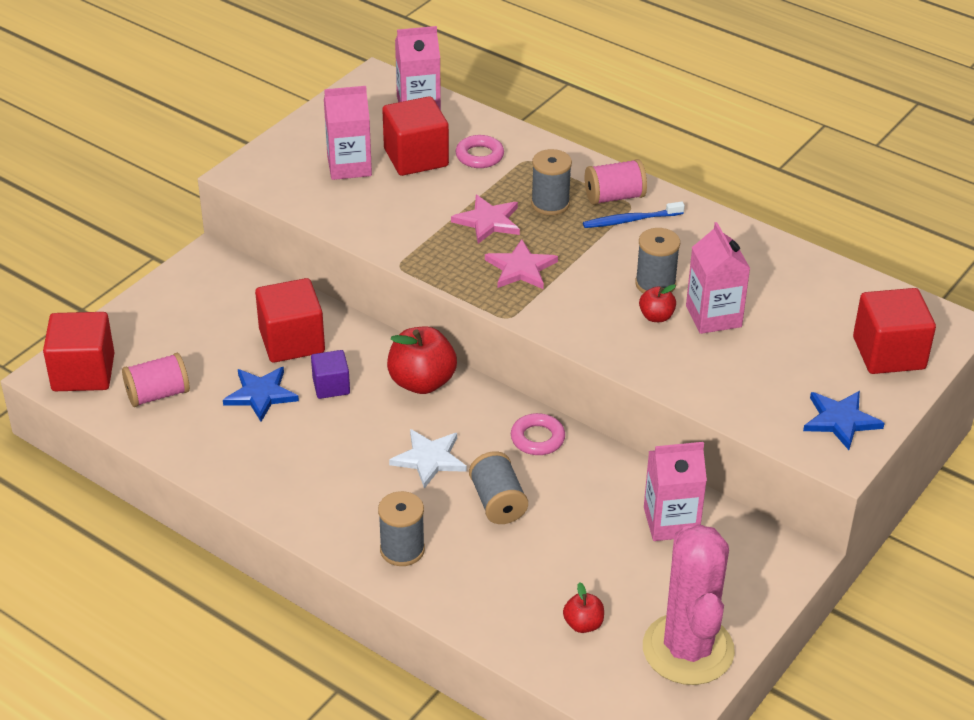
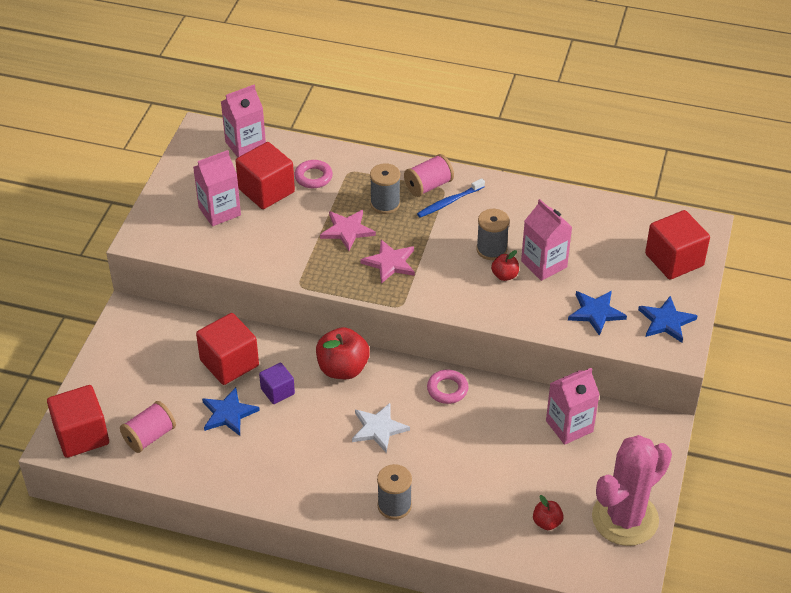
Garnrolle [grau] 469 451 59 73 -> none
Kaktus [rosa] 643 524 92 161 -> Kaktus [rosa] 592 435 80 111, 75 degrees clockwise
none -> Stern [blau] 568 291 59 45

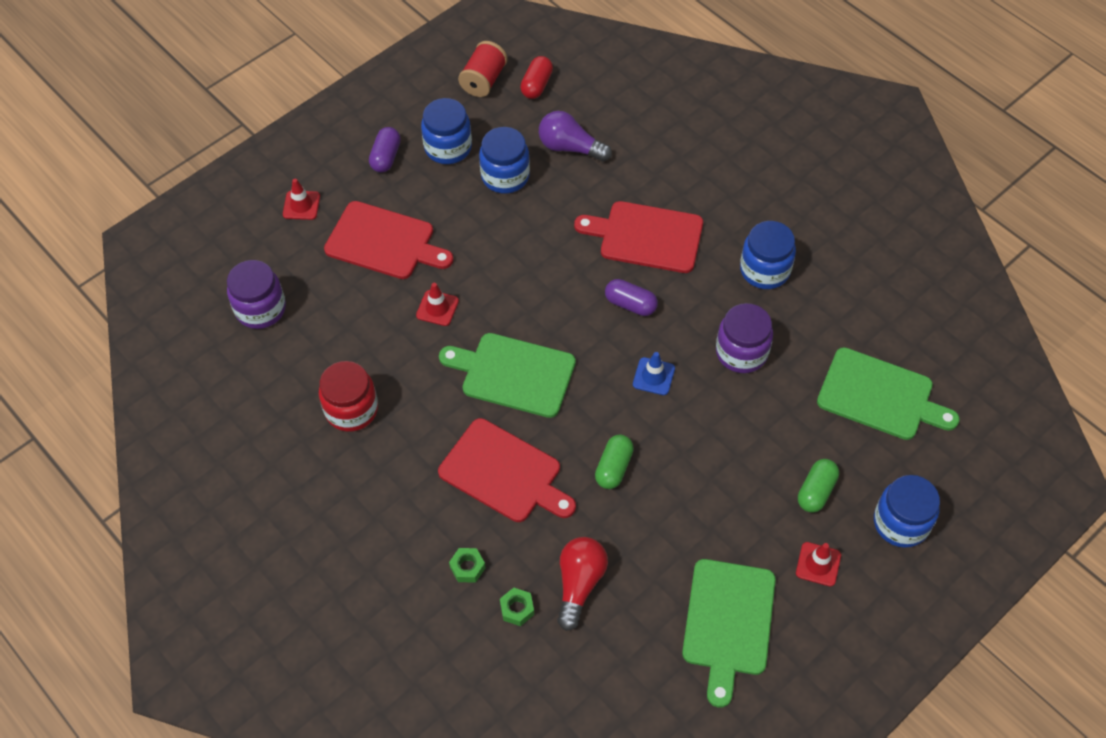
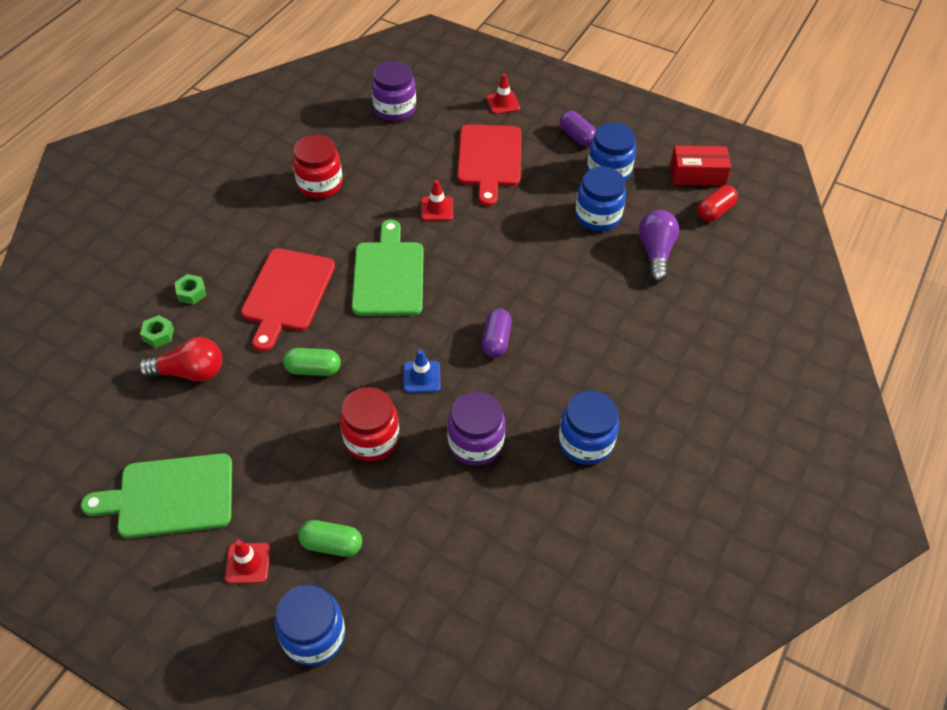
Garnrolle [rot] 458 41 50 56 -> Schachtel [rot] 670 145 61 41
Kapsel [rot] 520 56 33 43 -> Kapsel [rot] 697 185 41 37, 45 degrees counterclockwise
Kapsel [lila] 369 127 32 46 -> Kapsel [lila] 560 111 36 36, 60 degrees clockwise
Schneidebrett [rot] 574 201 129 72 -> none
Schneidebrett [grün] 817 347 143 93 -> none
none -> Einmachglas [rot] 340 387 59 74

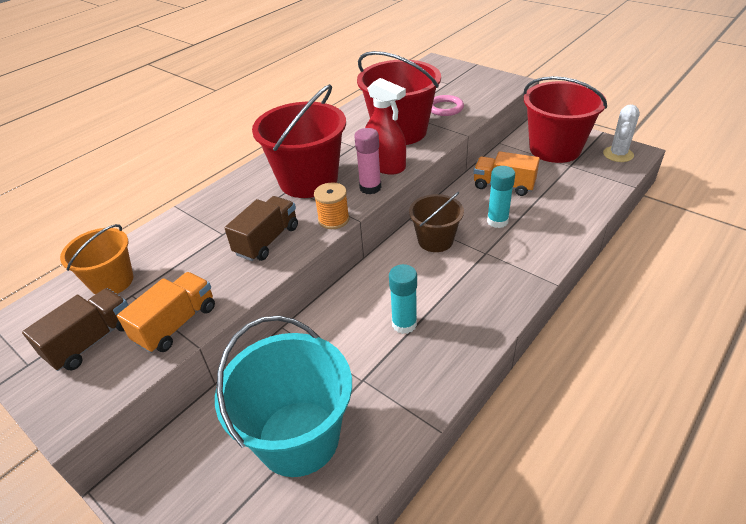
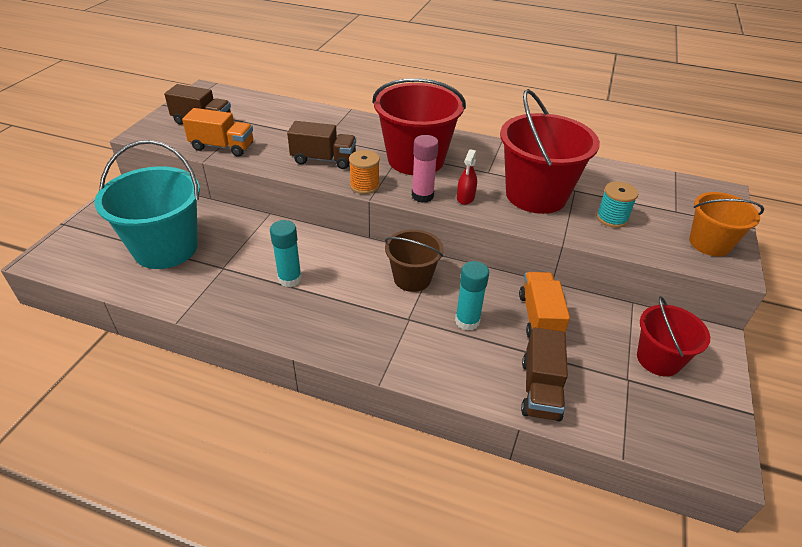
Eimer [rot] 523 76 84 87 -> Eimer [rot] 637 296 73 81, x0.59
Sprühflasche [rot] 365 78 41 96 -> Sprühflasche [rot] 457 149 20 56, x0.56
Ring [rosa] 431 95 33 21 -> Garnrolle [türkis] 596 181 42 47
Kaktus [weiß] 603 105 37 57 -> none
Eimer [orange] 60 224 73 71 -> Eimer [orange] 689 192 75 64, move
none -> Lastwagen [braun] 521 327 47 94

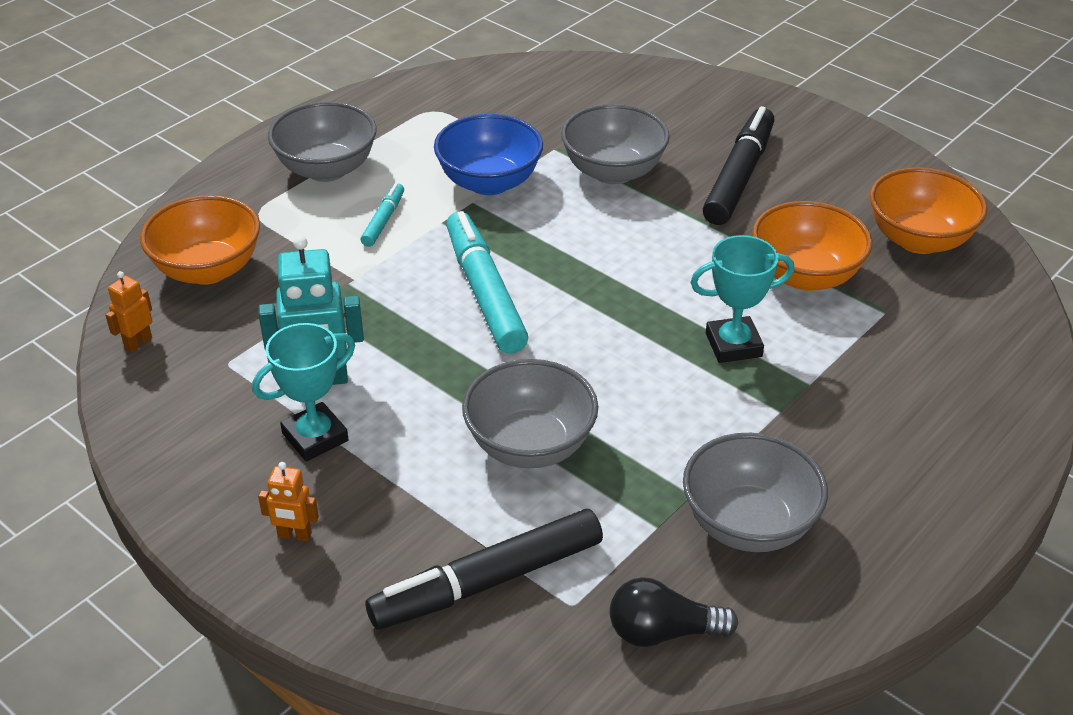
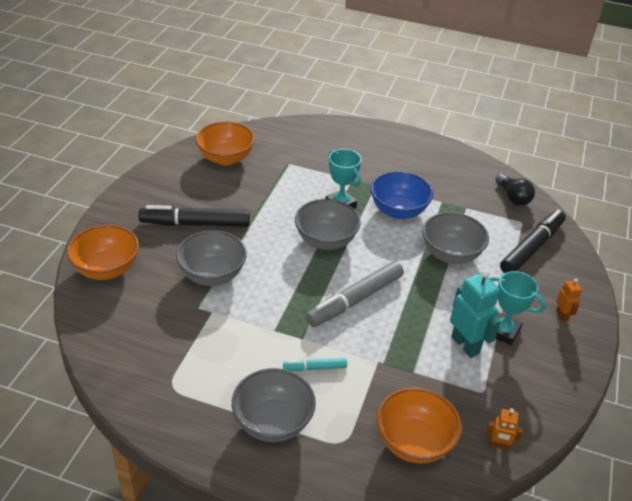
Schüssel [blau] 434 114 109 81 -> Schüssel [blau] 371 171 62 48, move
Schüssel [orange] 752 201 120 90 -> Schüssel [orange] 67 225 72 55, move
Filzstift [türkis] 446 211 82 143 -> Filzstift [grau] 306 261 98 66
Schüssel [grau] 683 433 145 119 -> Schüssel [grau] 295 199 66 51, move
Filzstift [schwarz] 366 509 237 121 -> Filzstift [schwarz] 500 209 66 64, 90 degrees counterclockwise

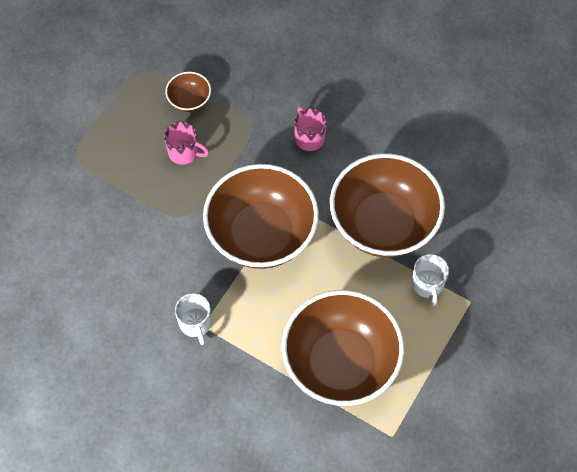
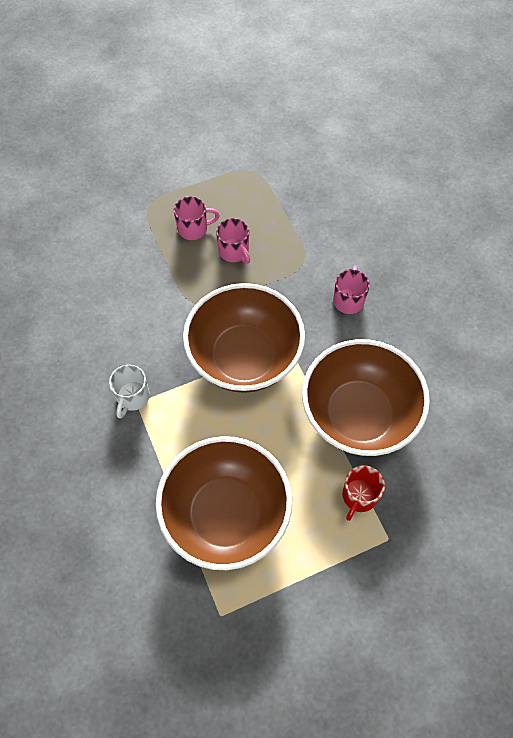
Schüssel [braun] 165 72 46 40 -> none
Tasse [weiß] 412 254 37 52 -> Tasse [rot] 342 465 43 56
none -> Tasse [rosa] 174 196 46 44

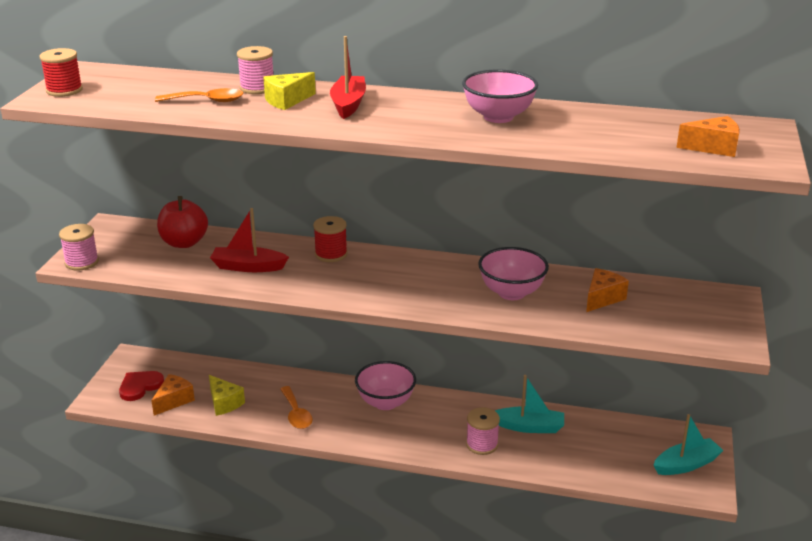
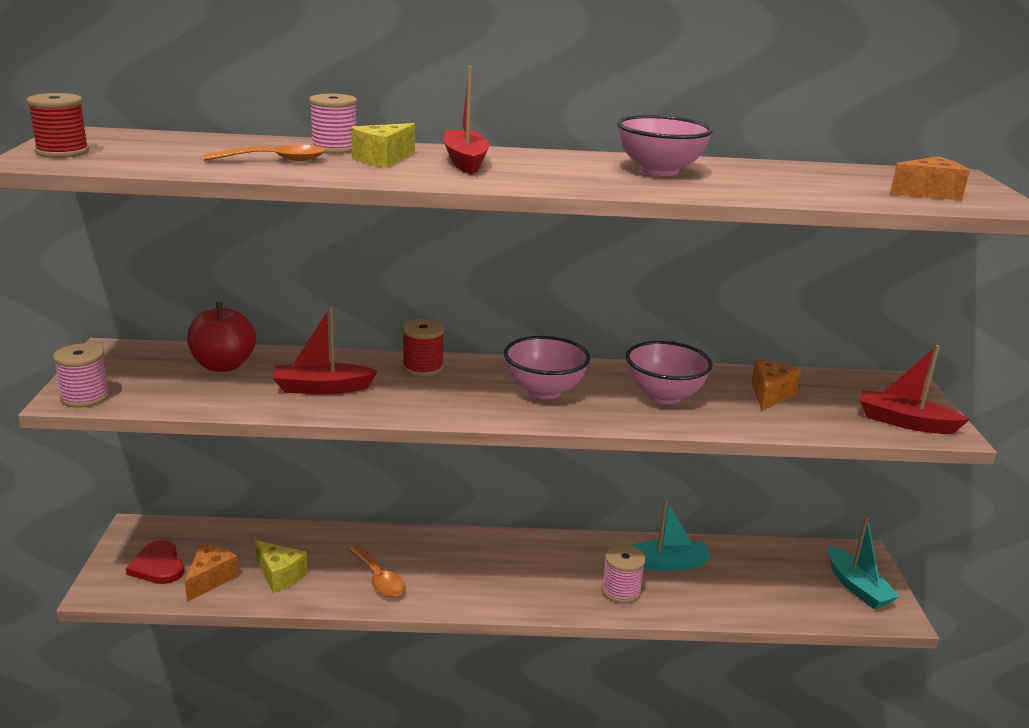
Schüssel [rosa] 355 361 61 49 -> Schüssel [rosa] 504 336 86 63, move
Herz [rot] 119 371 45 30 -> Herz [rot] 126 540 58 44, 60 degrees counterclockwise
Boot [türkis] 653 414 71 61 -> Boot [türkis] 828 517 72 92, 105 degrees clockwise
none -> Boot [rot] 860 345 110 89

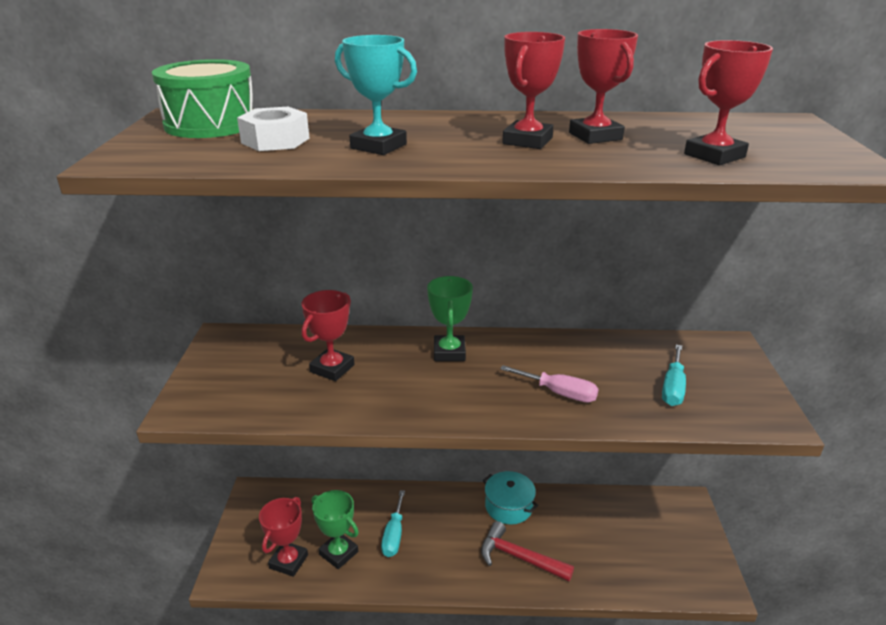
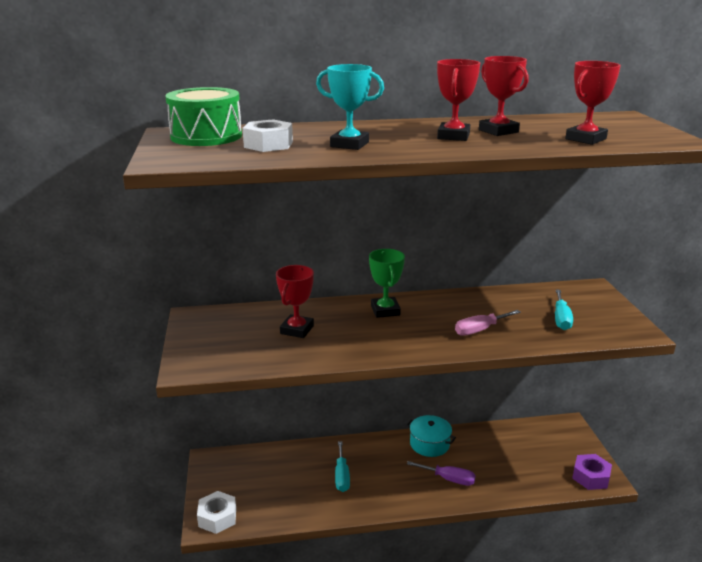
Schraubenzieher [rosa] 500 365 99 38 -> Schraubenzieher [rosa] 455 310 66 26, 135 degrees clockwise
Pokal [grün] 312 490 47 79 -> none
Pokal [rot] 259 497 49 80 -> none
Hammer [rot] 481 521 93 60 -> Schraubenzieher [lila] 407 461 69 25
none -> Sechskantmutter [lila] 572 454 40 36
none -> Sechskantmutter [weiß] 197 491 39 43

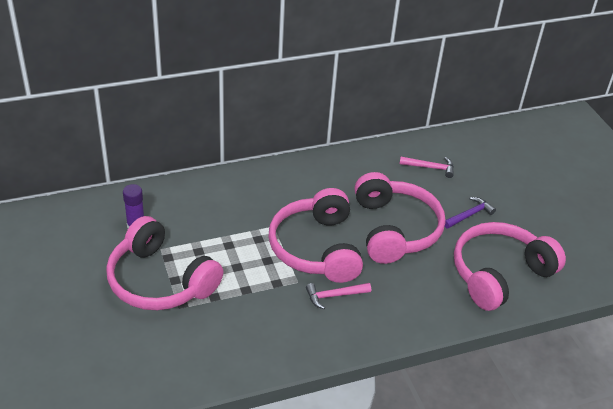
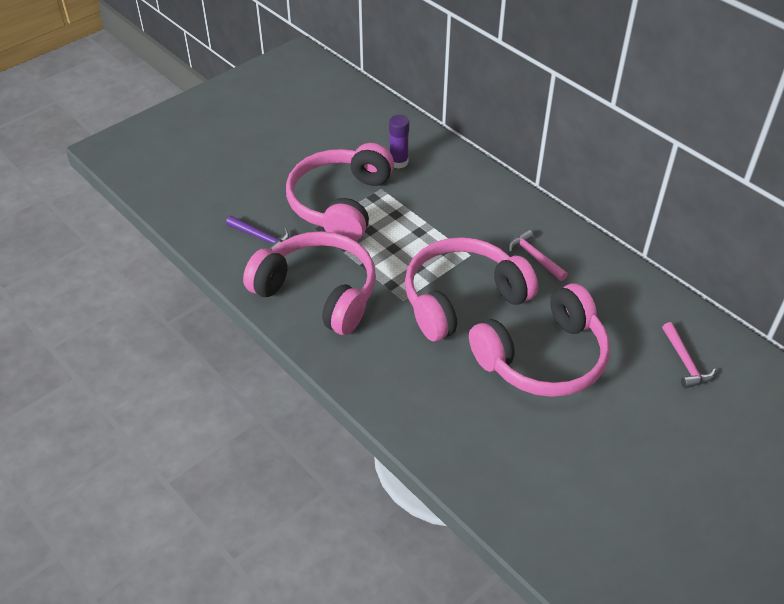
Hammer [lila] 445 197 51 32 -> Hammer [lila] 226 216 63 34, move
Kopfhörer [rosa] 454 222 112 89 -> Kopfhörer [rosa] 243 231 133 104, move
Hammer [rosa] 306 283 65 26 -> Hammer [rosa] 508 229 60 52, move

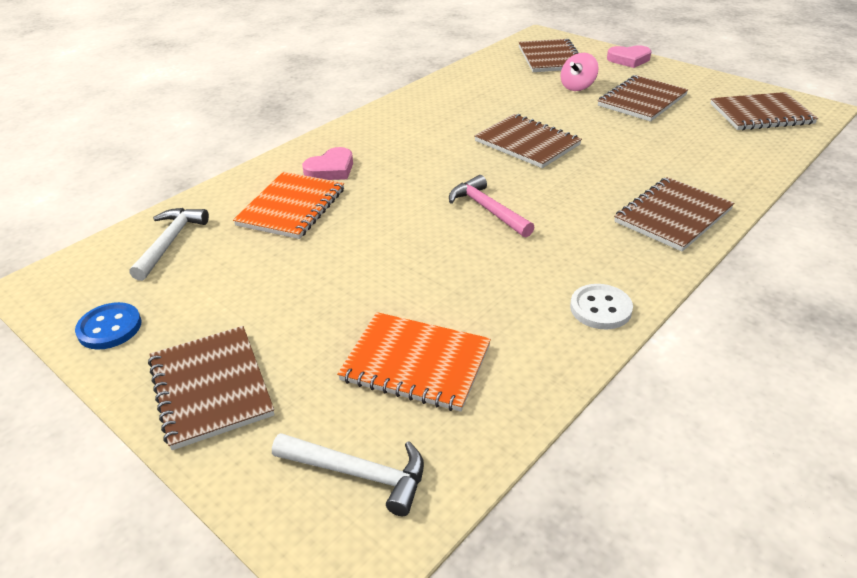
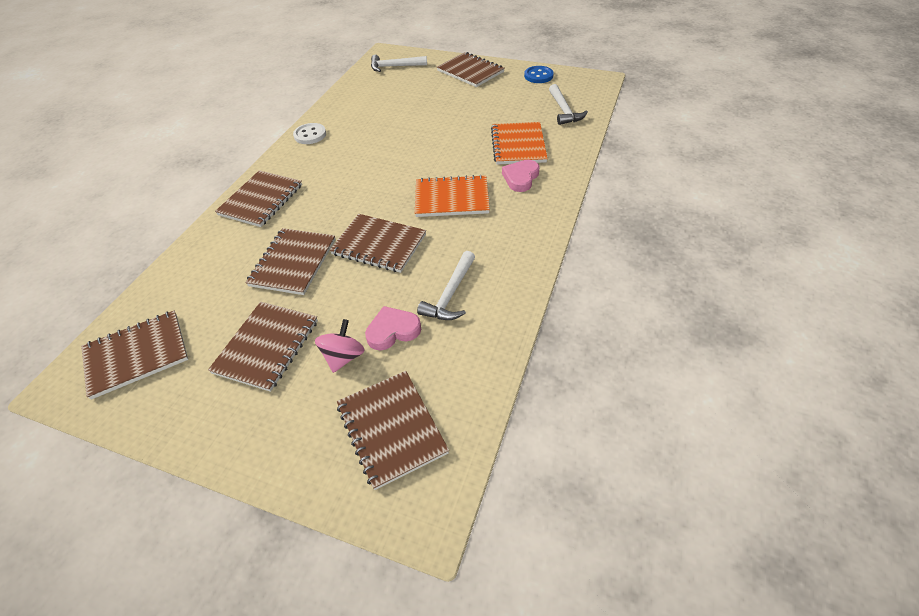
Herz [rosa] 607 45 44 23 -> Herz [rosa] 365 306 56 44, move
Hammer [rosa] 449 175 86 63 -> none
Notizbuch [orange] 337 312 154 100 -> Notizbuch [orange] 415 175 75 42, move
none -> Notizbuch [braun] 246 228 90 67
none -> Hammer [weiß] 417 251 58 69

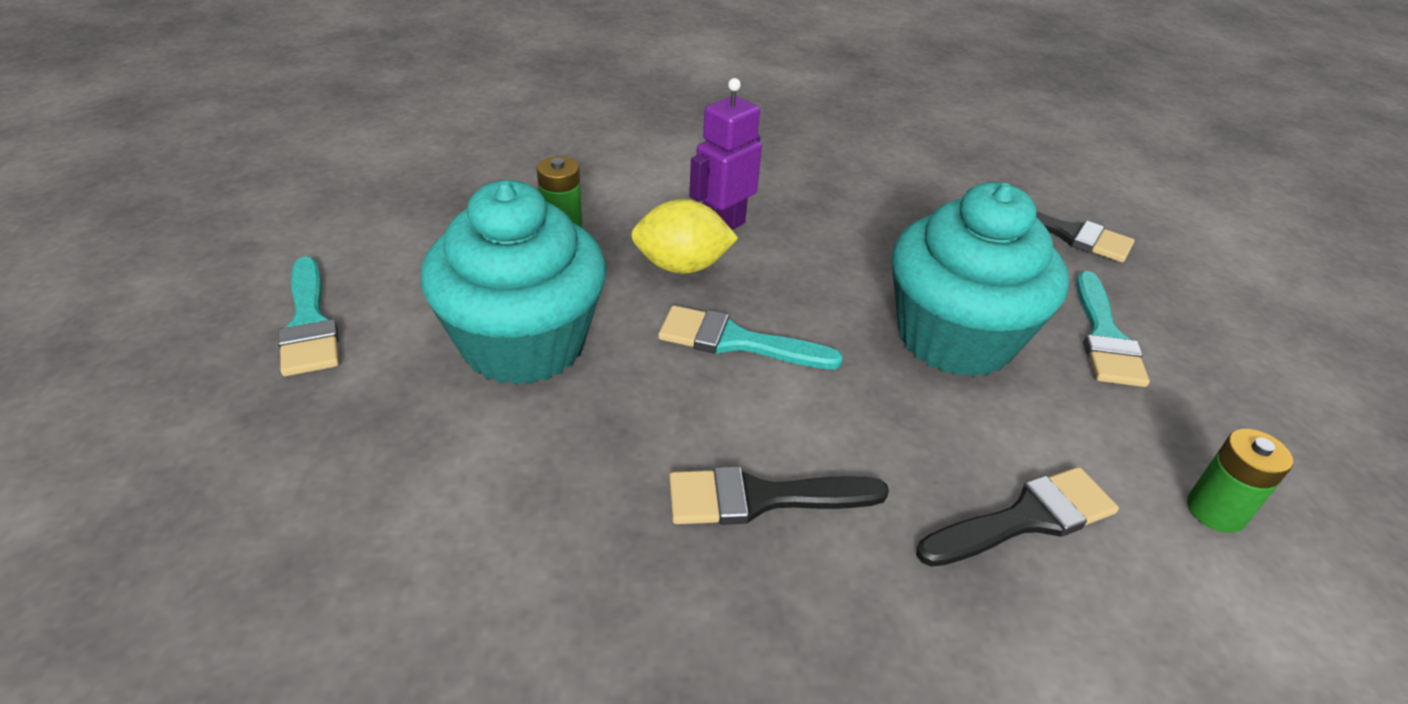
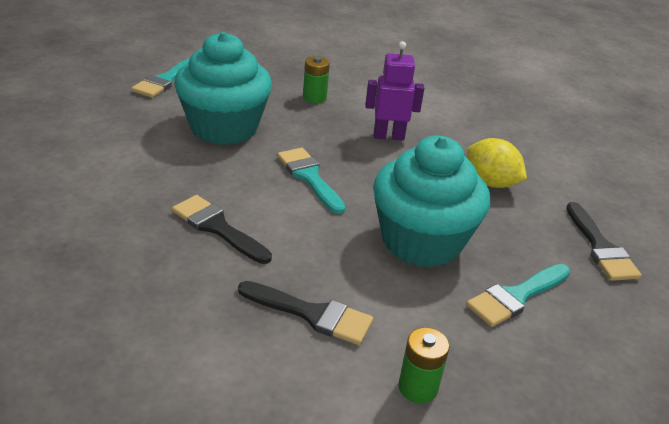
Zitrone [gelb] 631 199 107 75 -> Zitrone [gelb] 467 138 60 50, move

